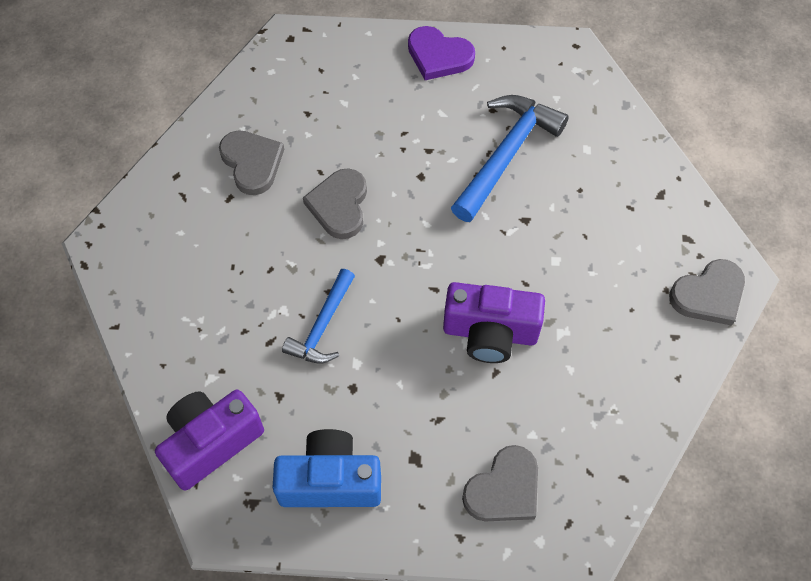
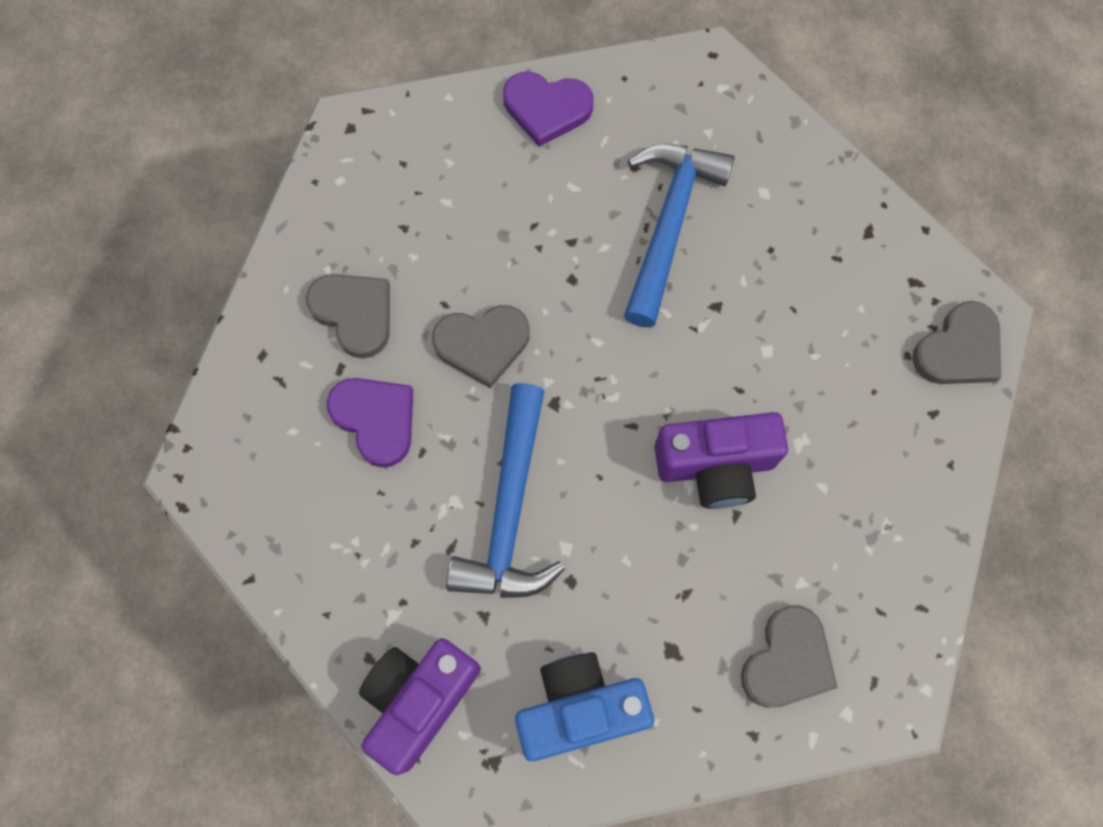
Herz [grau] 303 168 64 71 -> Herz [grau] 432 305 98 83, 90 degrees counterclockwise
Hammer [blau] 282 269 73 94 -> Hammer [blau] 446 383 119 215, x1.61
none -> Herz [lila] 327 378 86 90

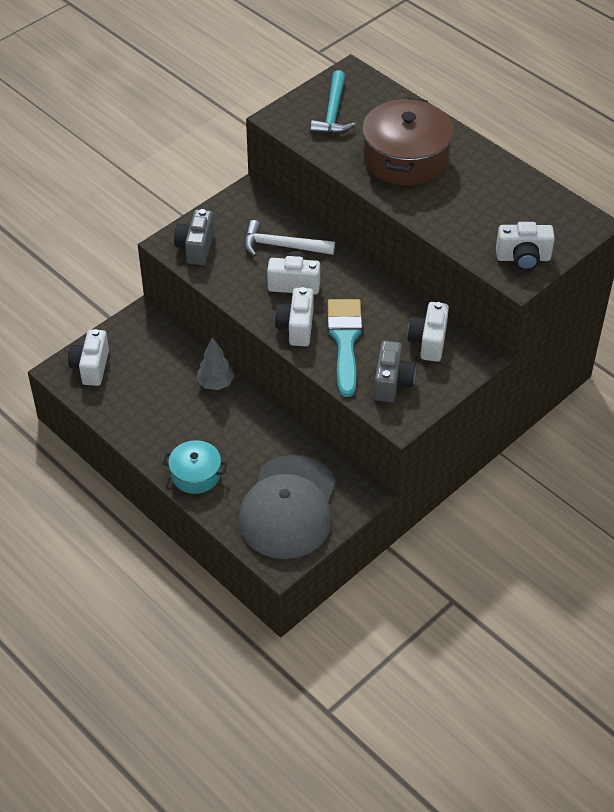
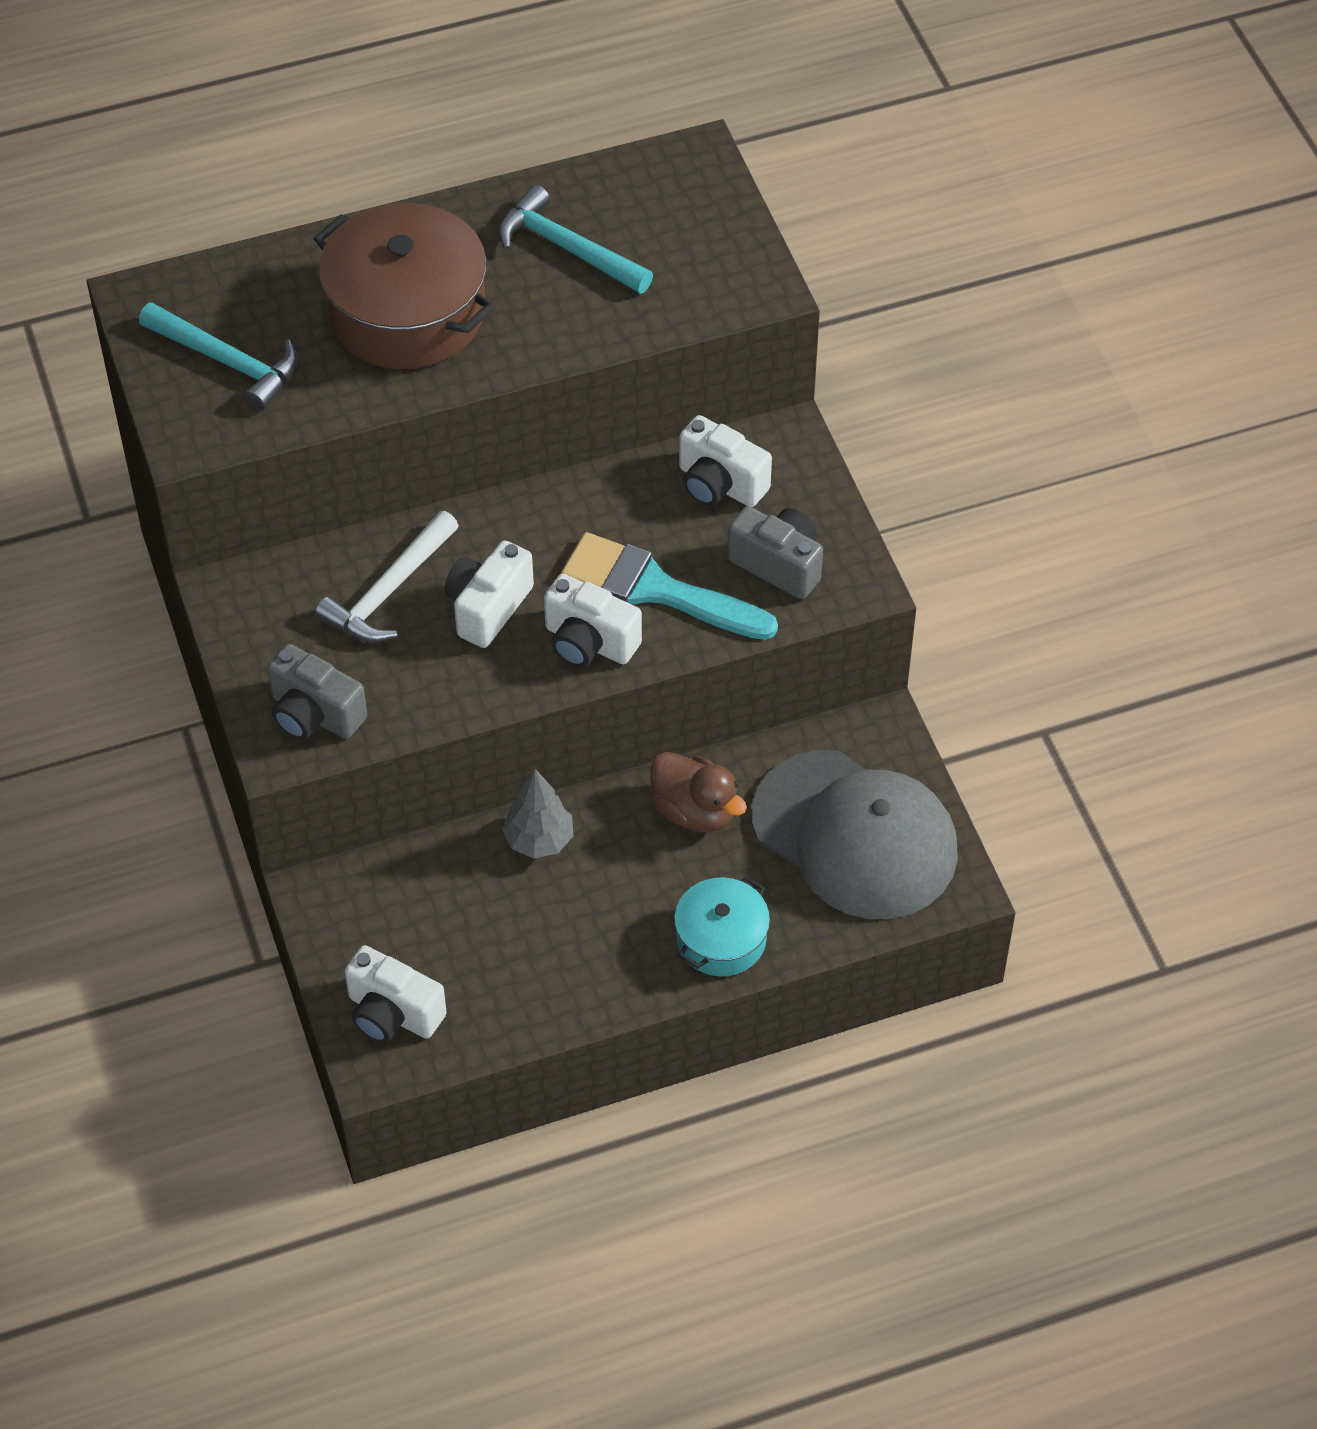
Kamera [weiß] 496 222 59 49 -> none
none -> Hammer [türkis] 498 185 155 109
none -> Ente [braun] 650 752 97 80

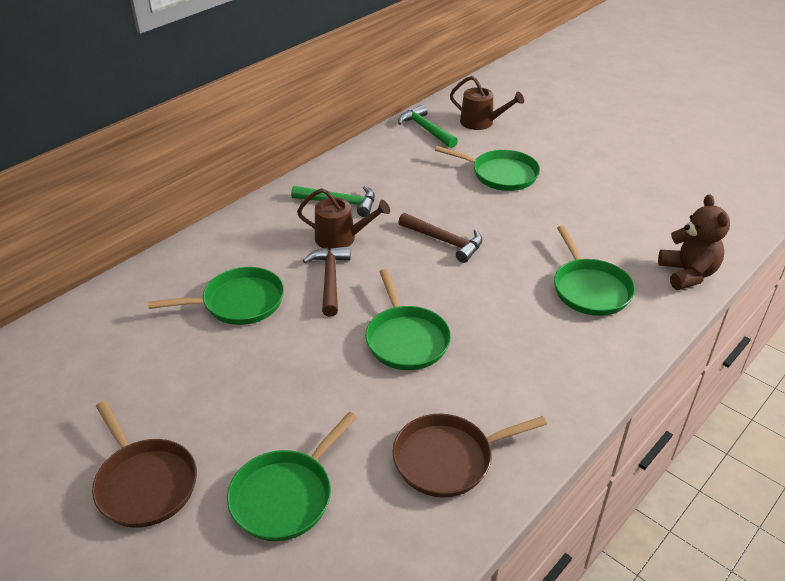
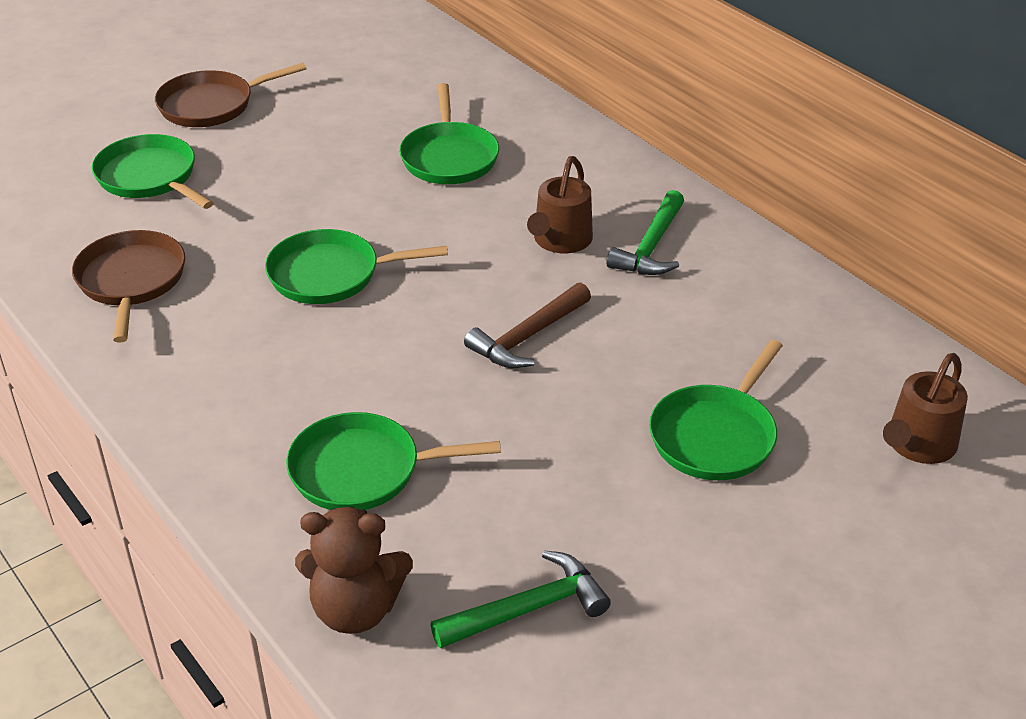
Hammer [grün] 398 105 60 43 -> Hammer [grün] 430 550 181 99, move
Hammer [braun] 303 246 48 71 -> none

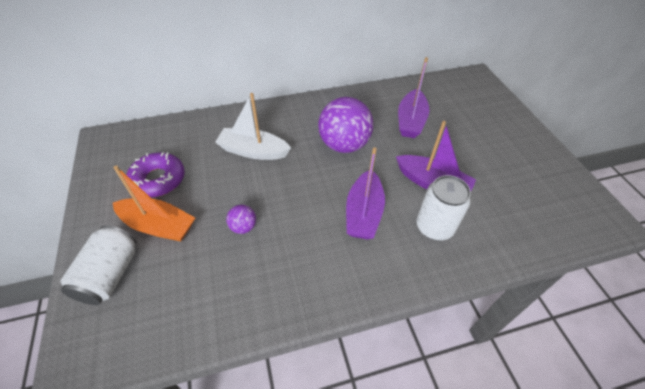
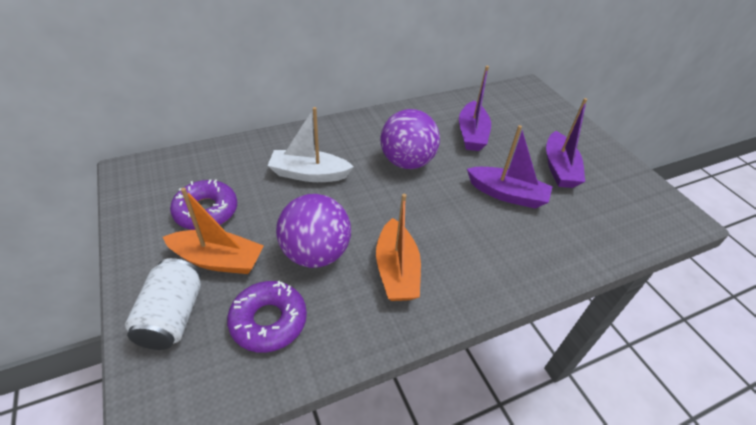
Boot [lila] 346 147 39 92 -> Boot [lila] 546 98 41 90, move
Dose [weiß] 416 175 55 65 -> none
Ball [lila] 226 204 30 30 -> Ball [lila] 276 194 75 74, x2.20
none -> Boot [orange] 376 194 45 107
none -> Donut [lila] 227 281 80 72

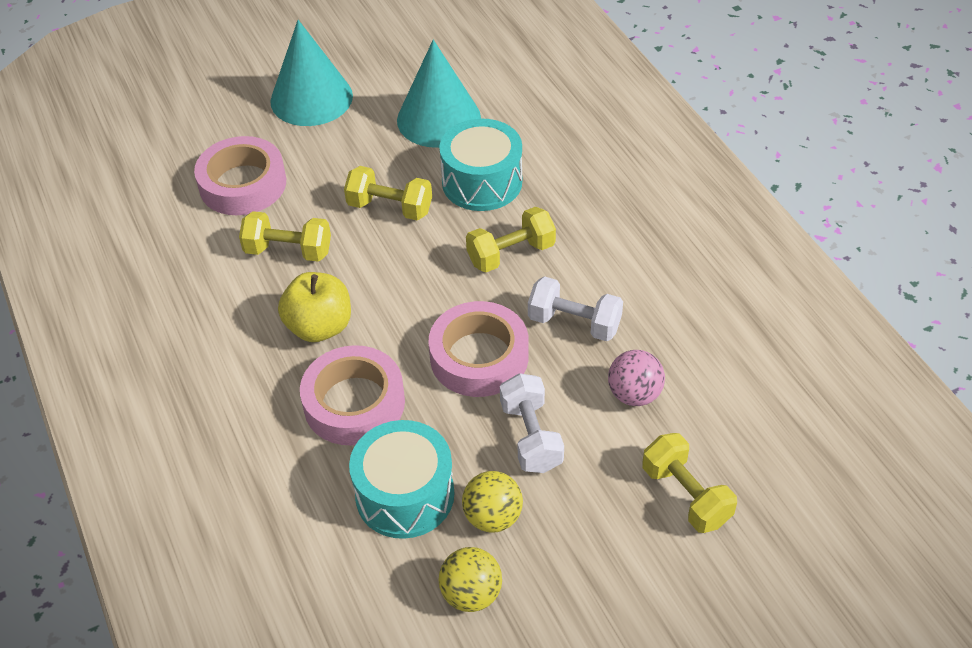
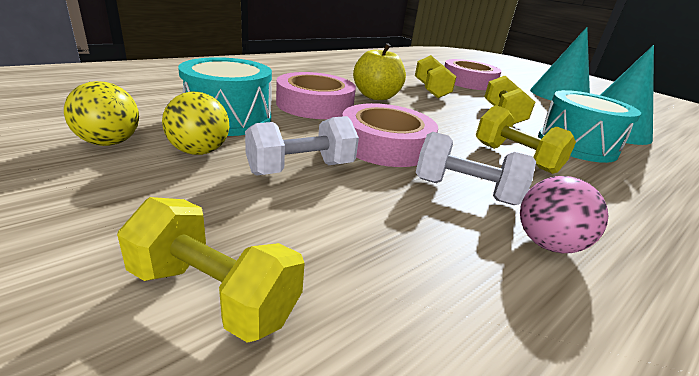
Hantel [weiß] 528 276 95 65 -> Hantel [weiß] 416 132 120 73, 75 degrees counterclockwise
Ball [rosa] 608 350 57 56 -> Ball [rosa] 520 176 89 77, move
Hantel [gelb] 642 433 95 100 -> Hantel [gelb] 117 197 188 146, 75 degrees clockwise

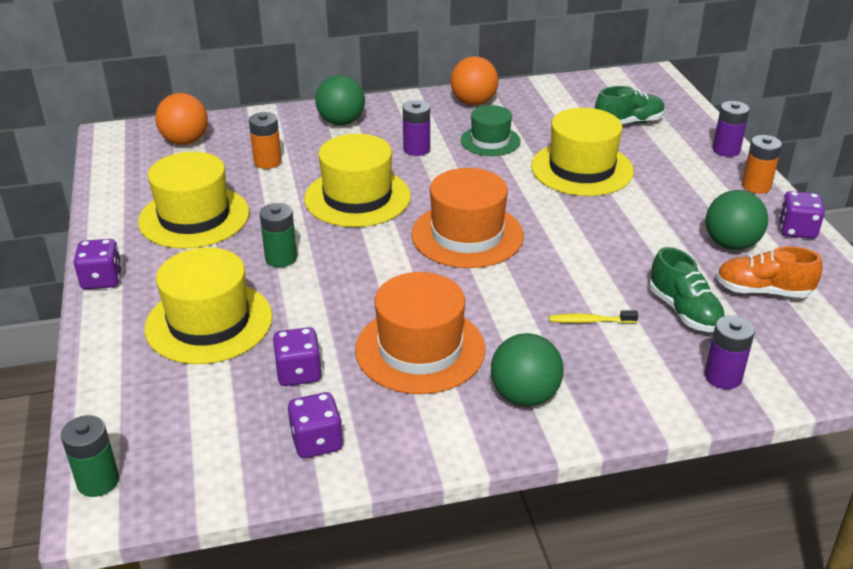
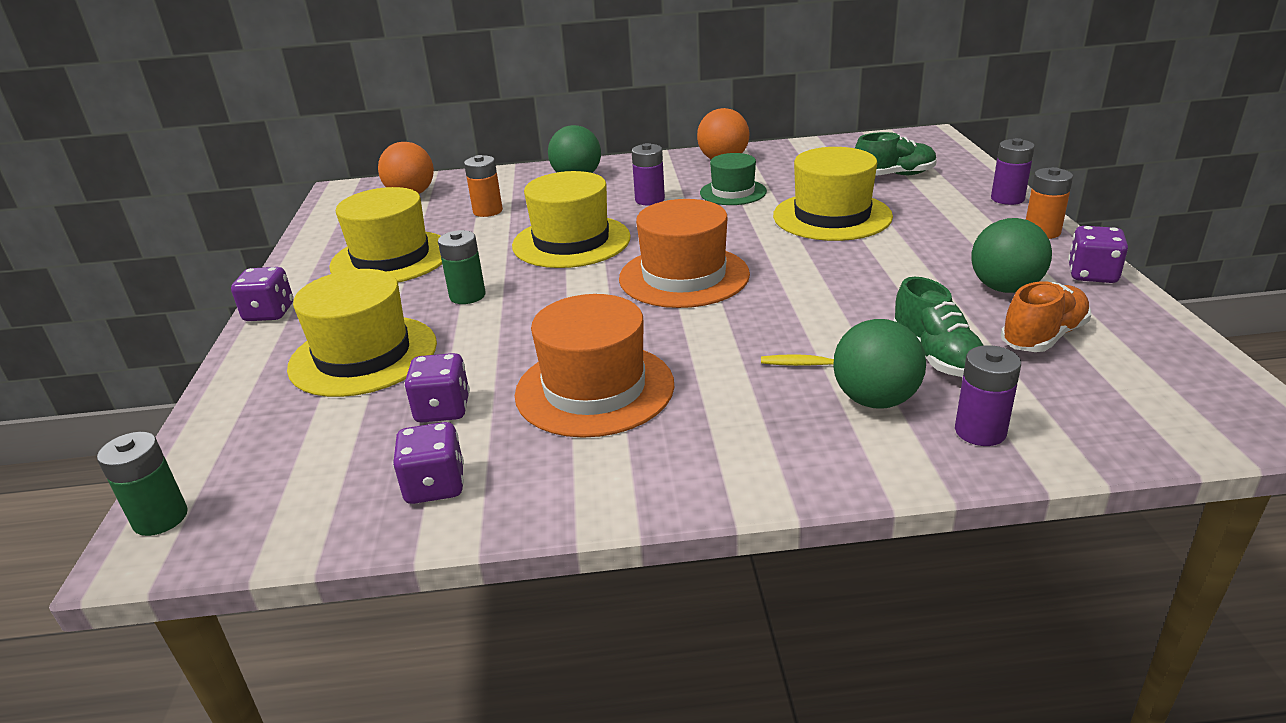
Schuh [orange] 716 246 107 52 -> Schuh [orange] 1001 281 90 71, 120 degrees clockwise
Ball [grün] 491 333 73 73 -> Ball [grün] 833 319 93 89, move

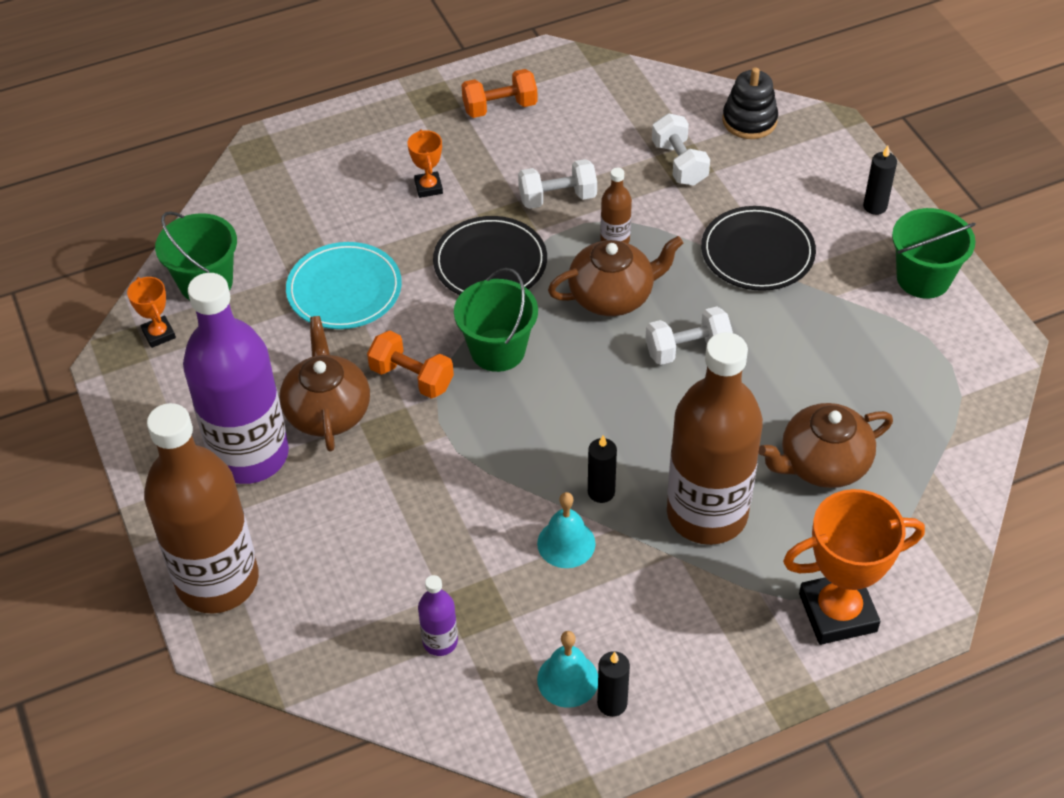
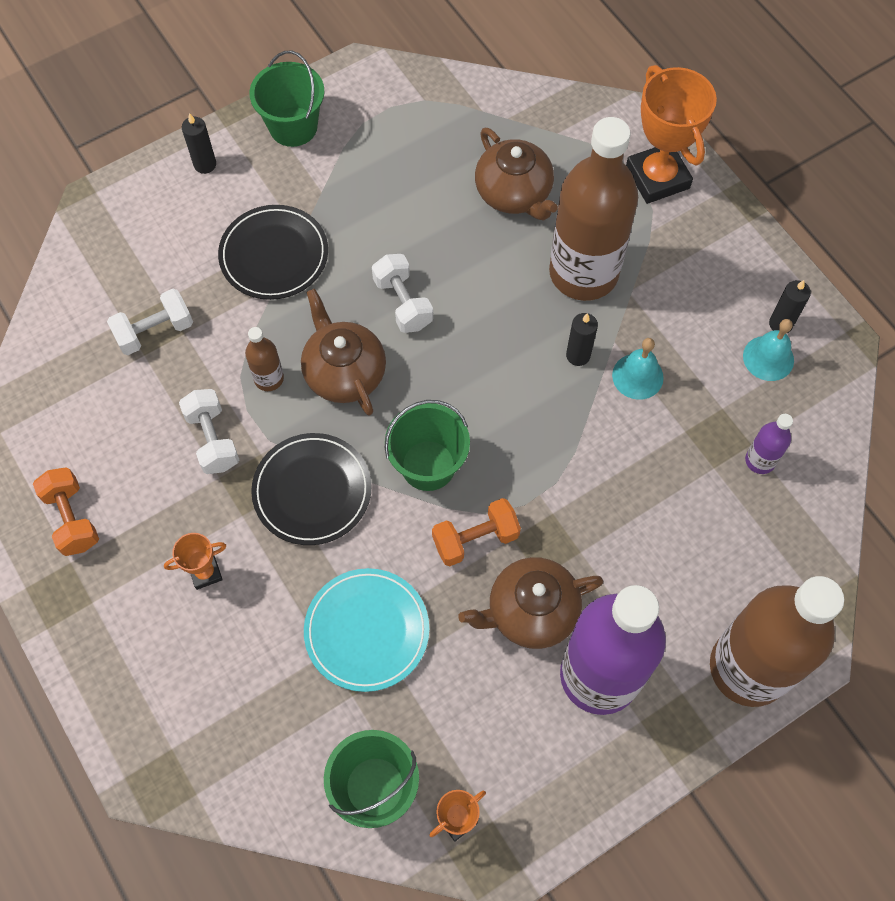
Stapelspielzeug [schwarz] 723 67 55 72 -> none
Hantel [orange] 367 331 87 68 -> Hantel [orange] 432 498 89 68, 45 degrees clockwise

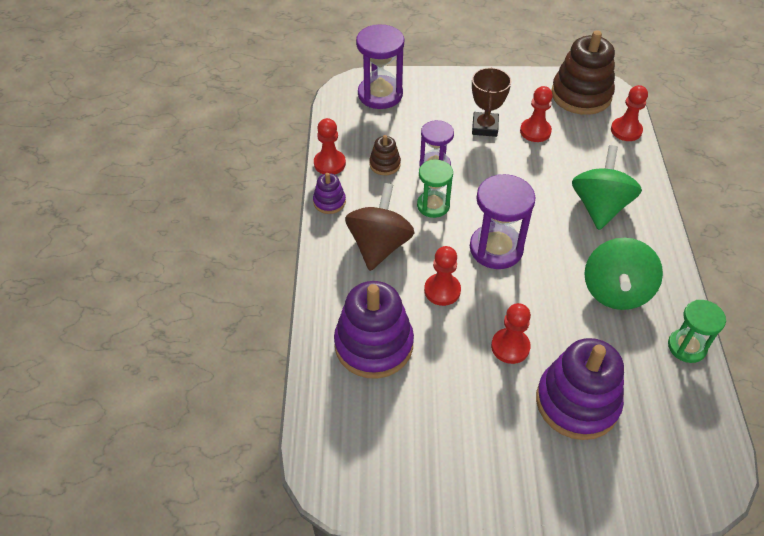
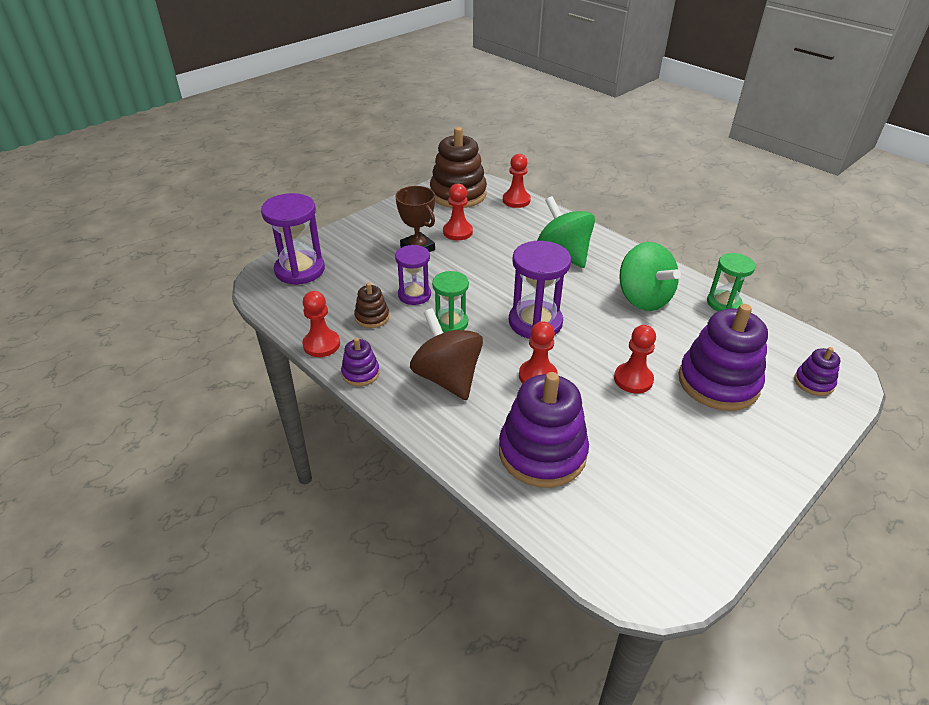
none -> Stapelspielzeug [lila] 794 347 46 49

